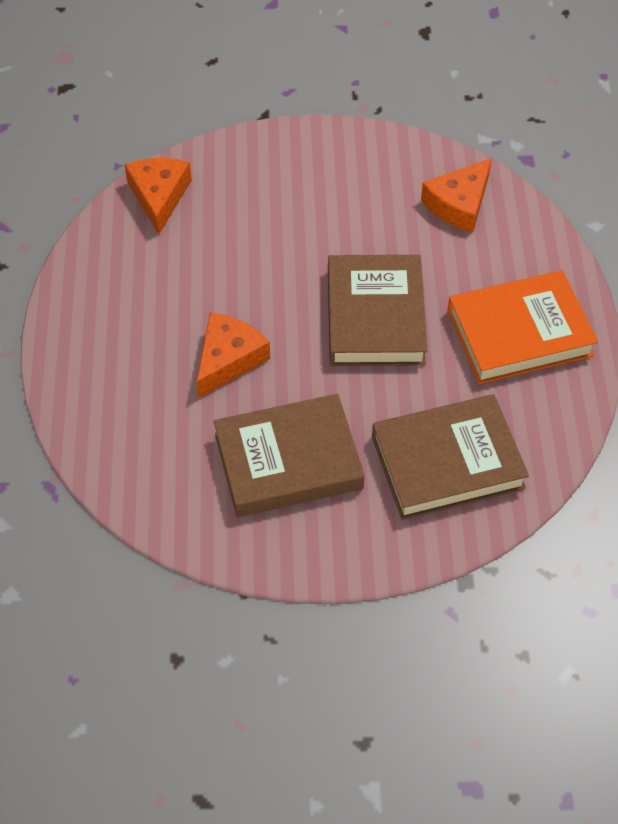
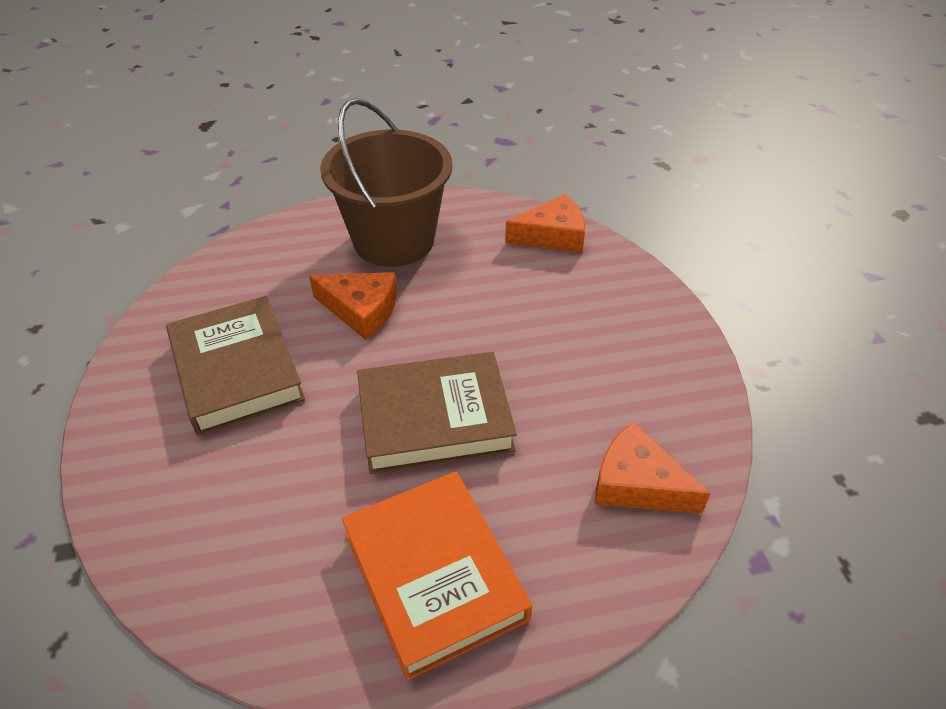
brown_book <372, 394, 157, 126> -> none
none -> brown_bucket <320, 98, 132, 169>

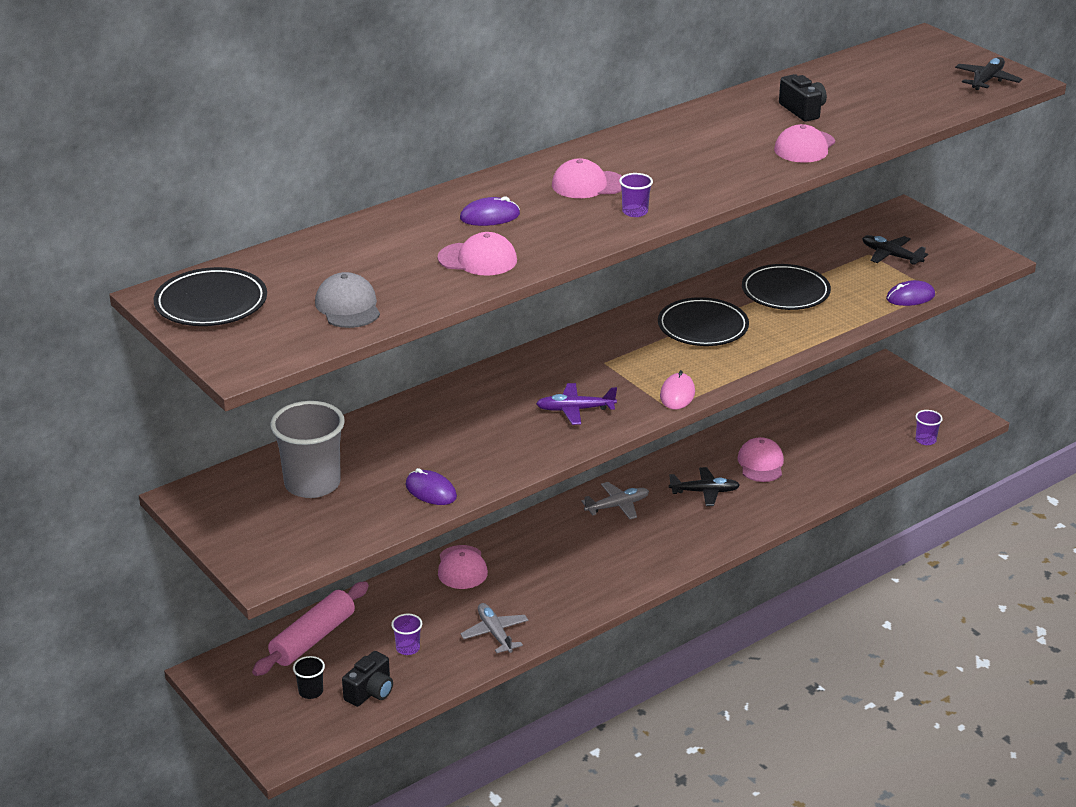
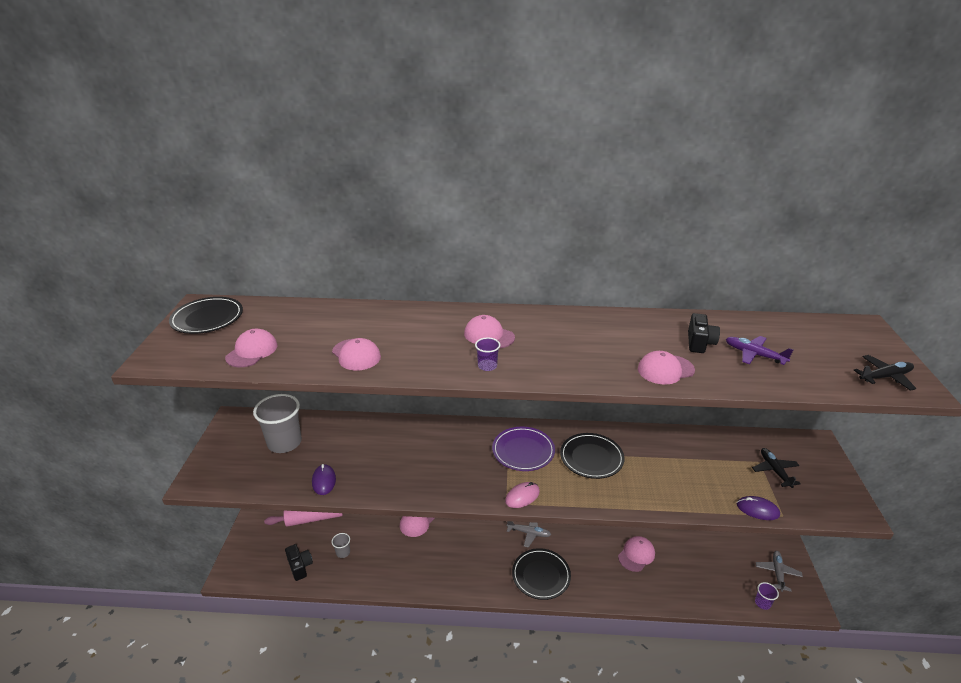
black_cup <293, 656, 32, 43> -> none
grey_cap <315, 272, 65, 56> -> pink_cap <225, 329, 52, 38>
black_camera <342, 651, 51, 56> -> black_camera <285, 544, 28, 37>, 105 degrees counterclockwise
purple_cup <391, 614, 31, 41> -> grey_cup <331, 533, 19, 25>
purple_mouse <460, 196, 60, 30> -> none
grey_plane <460, 603, 68, 50> -> grey_plane <756, 551, 47, 41>, relocated
purple_plane <536, 383, 81, 42> -> purple_plane <726, 336, 67, 29>, relocated
black_plane <669, 467, 71, 39> -> none
black_plate <742, 264, 89, 46> -> black_plate <512, 548, 59, 52>, relocated
none -> purple_plate <492, 427, 63, 44>

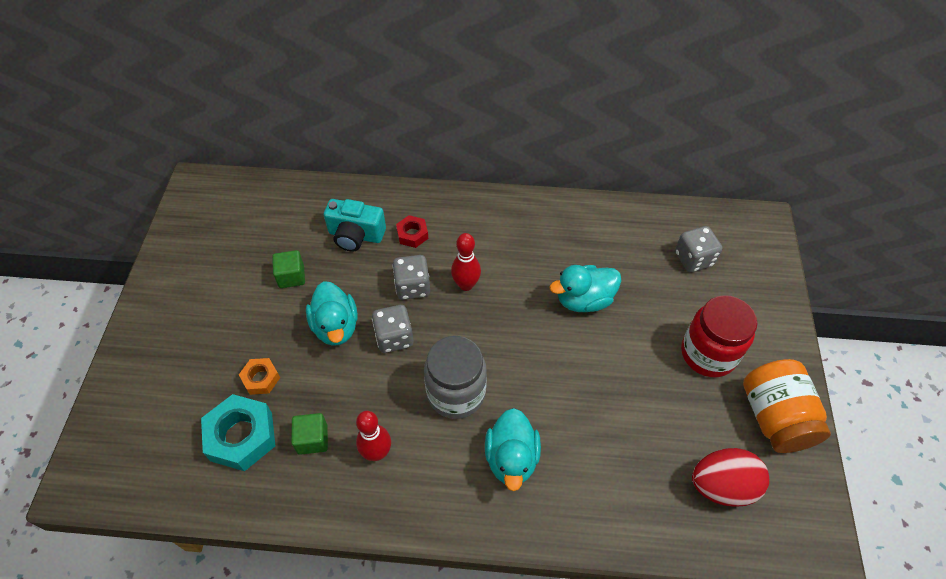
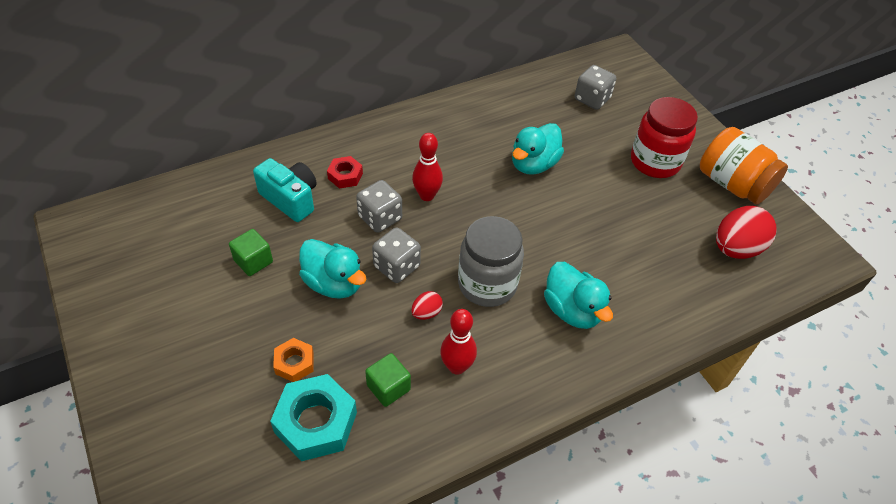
turquoise_camera <324, 199, 62, 52> -> turquoise_camera <253, 158, 63, 64>, 120 degrees counterclockwise
none -> red_egg <411, 291, 32, 29>

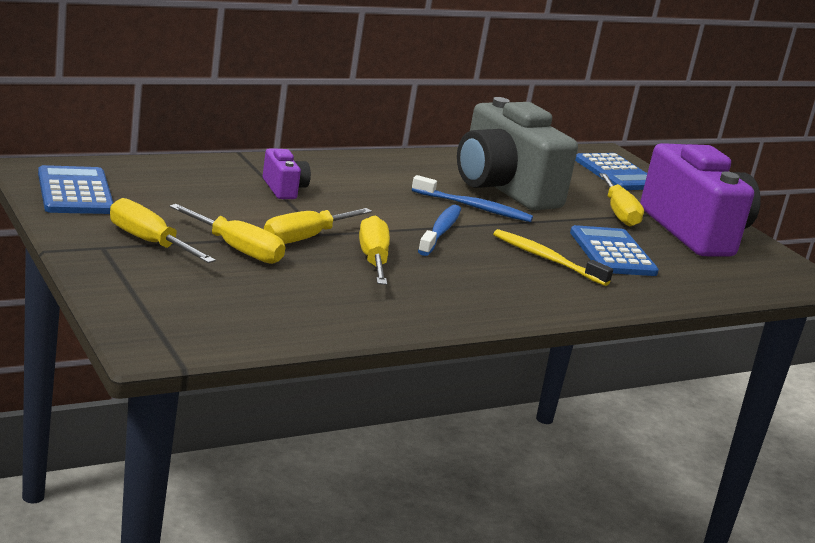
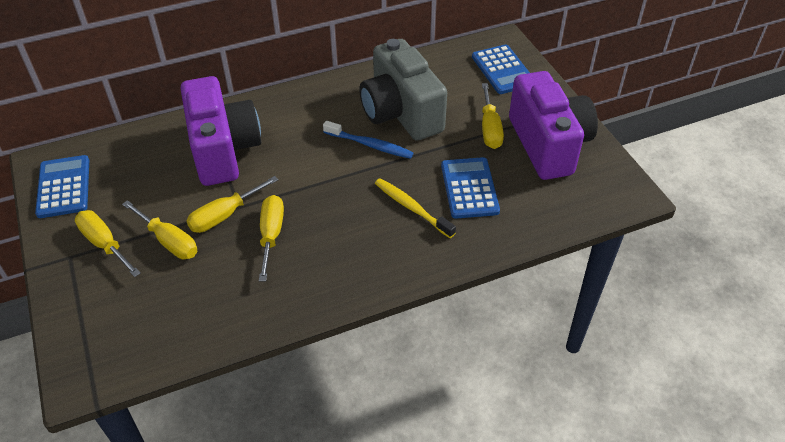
purple_camera <263, 148, 48, 51> -> purple_camera <180, 76, 81, 110>, x2.31
blue_toothbrush <418, 205, 43, 51> -> none

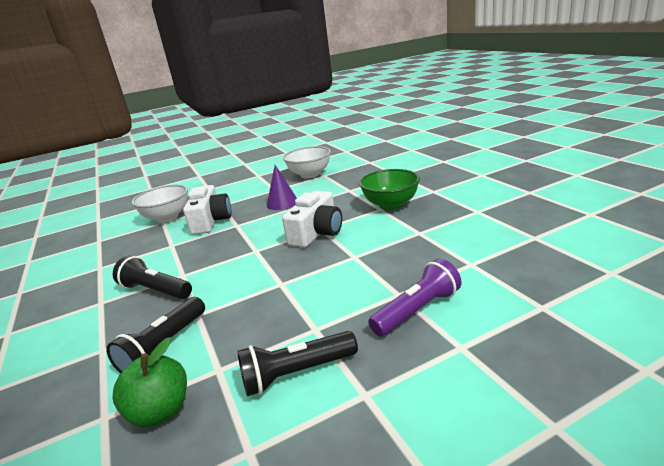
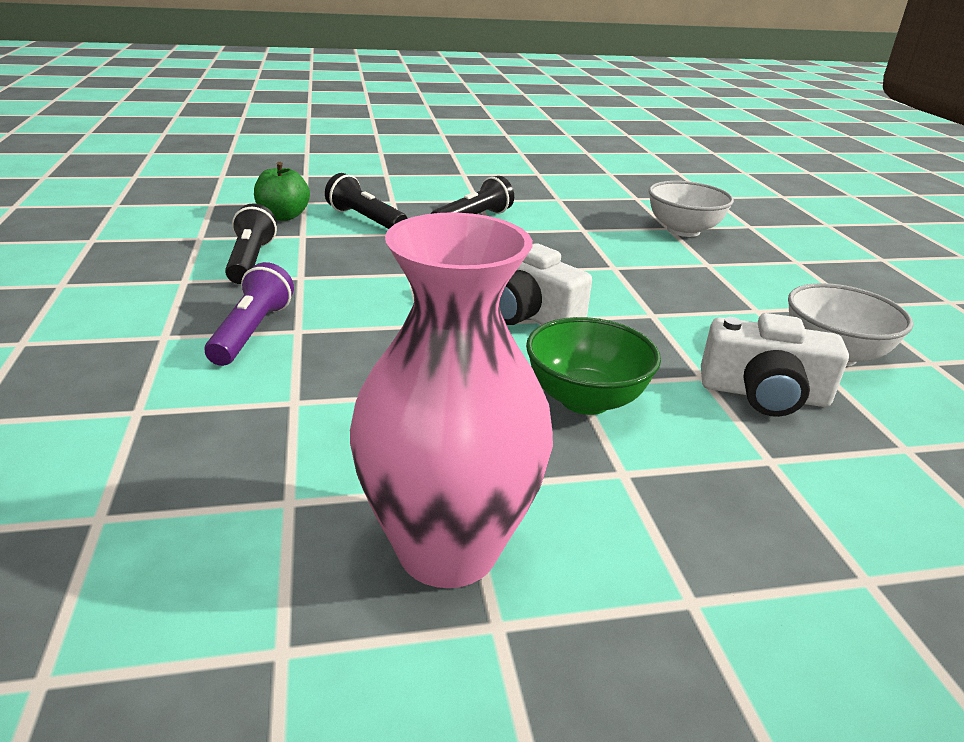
white_camera <183, 185, 49, 50> -> white_camera <701, 313, 148, 104>, relocated
purple_cone <267, 165, 30, 45> -> none
purple_flashlight <368, 258, 94, 78> -> purple_flashlight <204, 262, 90, 104>, 150 degrees counterclockwise
none -> pink_vase <350, 213, 203, 375>

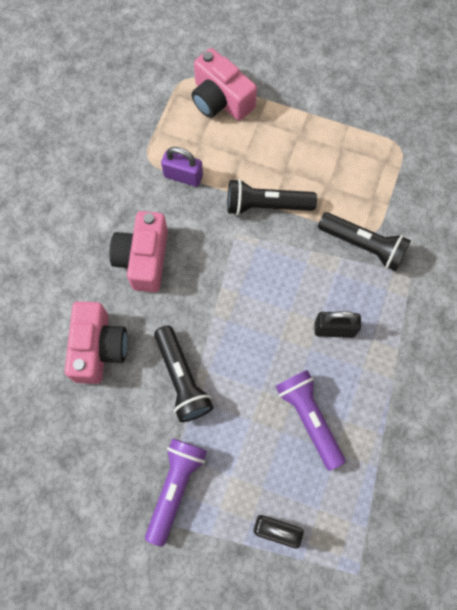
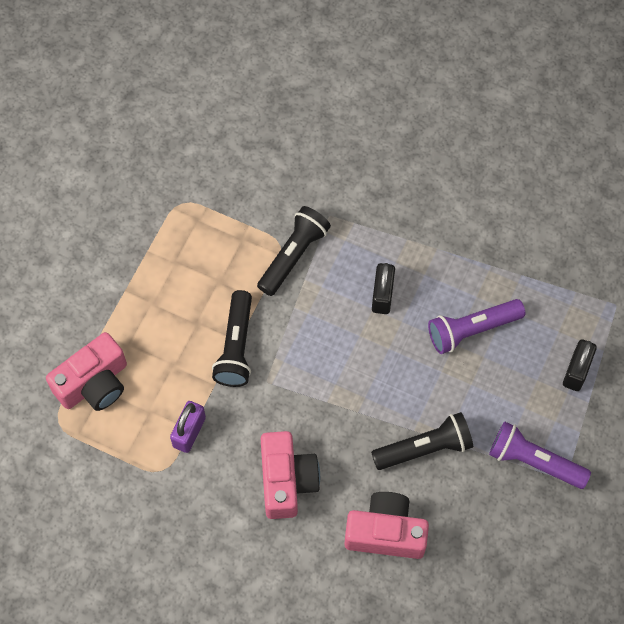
pink_camera <109, 211, 59, 81> -> pink_camera <261, 431, 59, 88>, 105 degrees counterclockwise

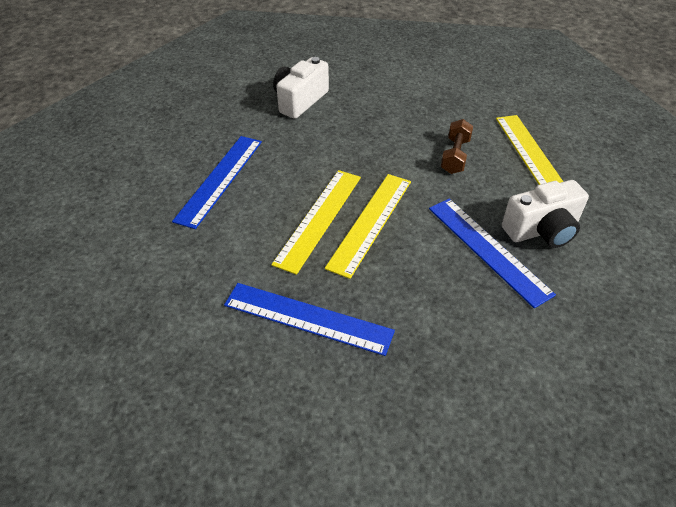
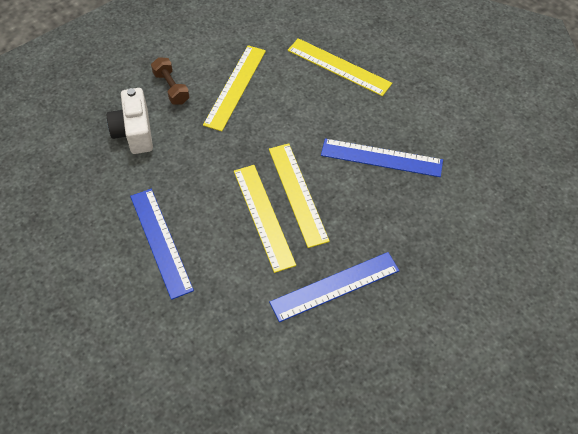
brown_dumbbell <441, 119, 32, 55> -> brown_dumbbell <151, 57, 39, 47>, relocated
white_camera <502, 180, 87, 68> -> none
none -> yellow_ruler <203, 45, 63, 86>

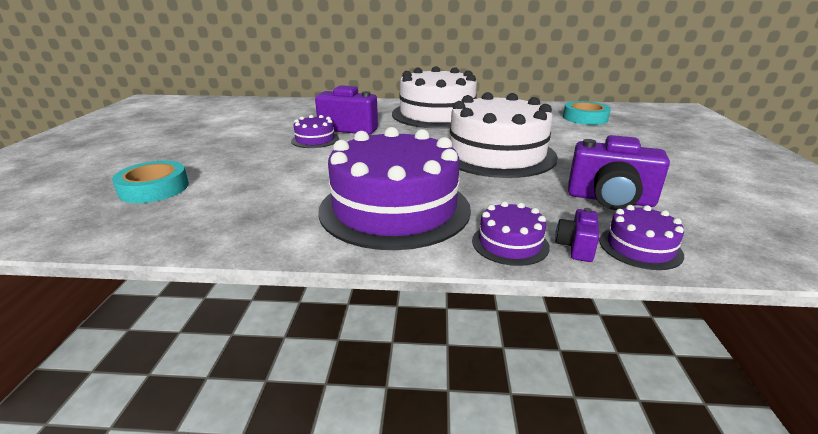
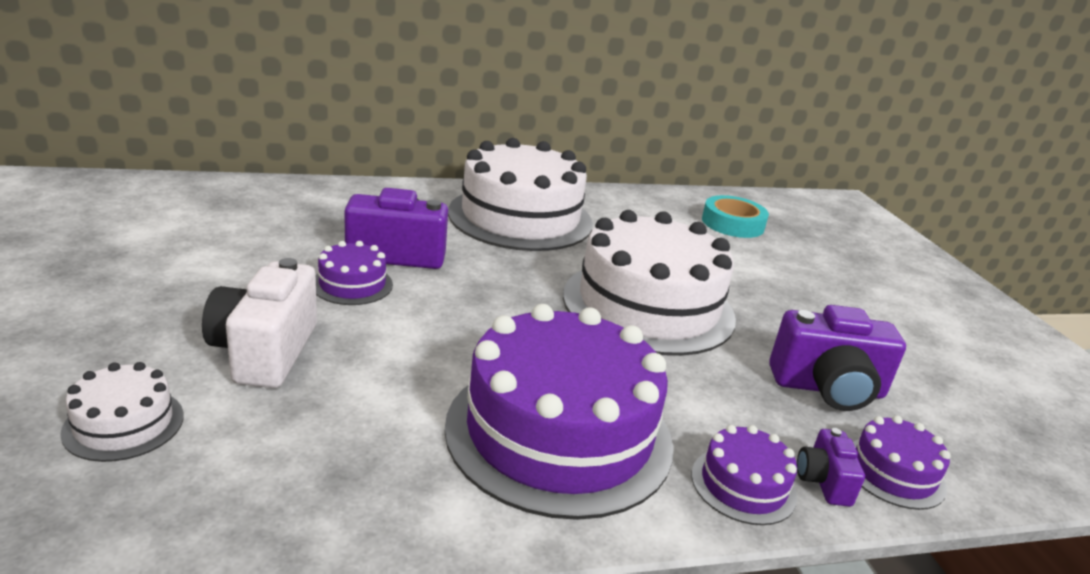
turquoise_tape <112, 161, 77, 42> -> white_cake <60, 362, 124, 100>
none -> white_camera <202, 258, 115, 130>

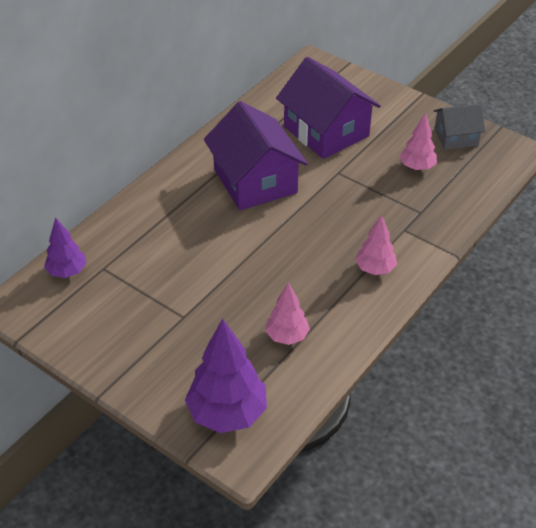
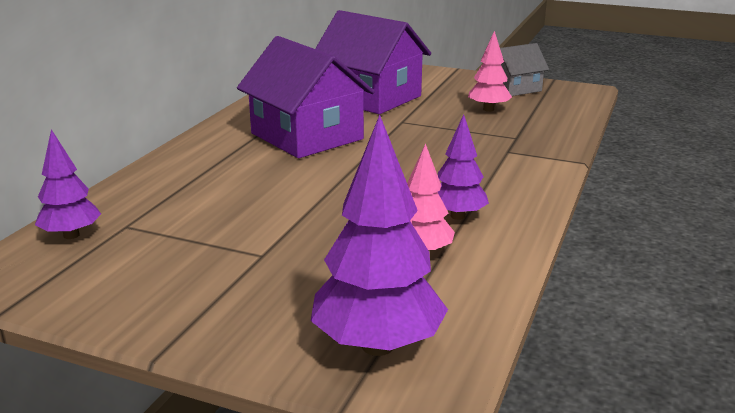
pink_tree <355, 215, 42, 60> -> none
none -> purple_tree <438, 114, 51, 106>

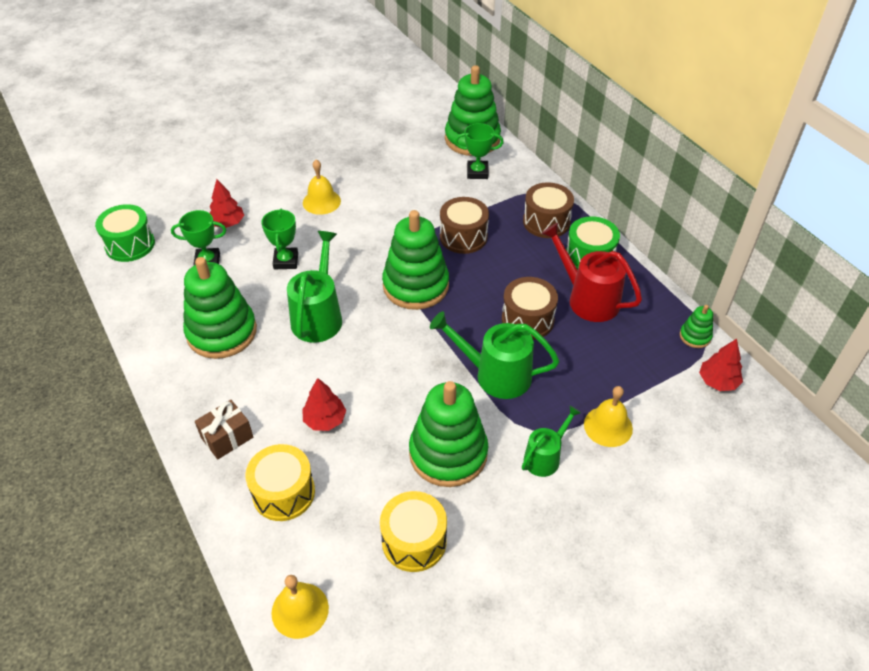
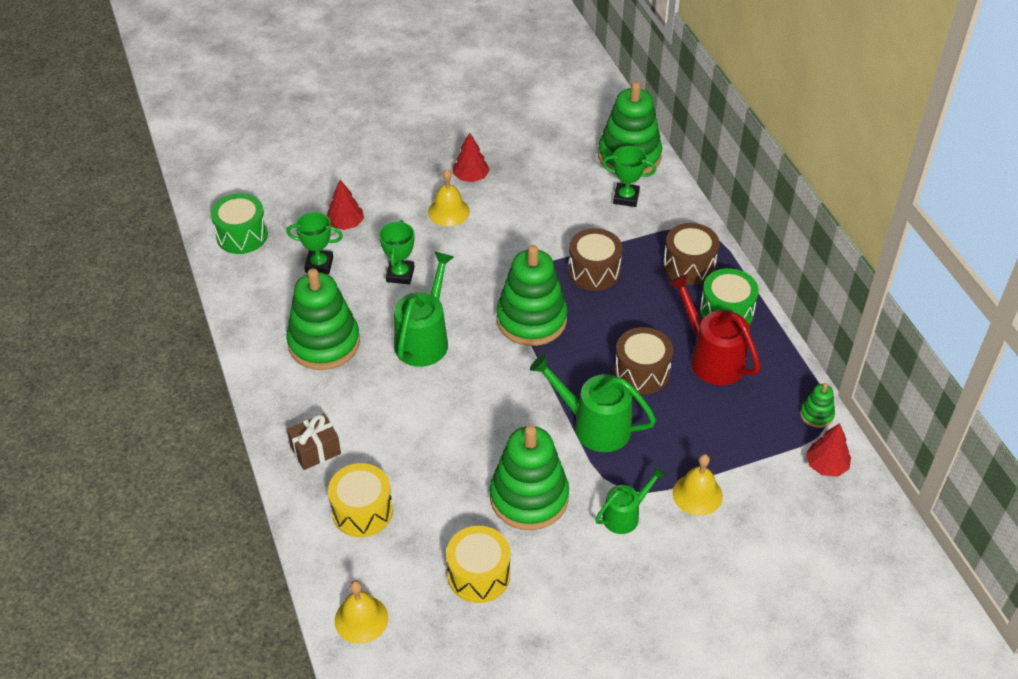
red_tree <302, 378, 44, 53> -> red_tree <453, 133, 37, 49>, relocated

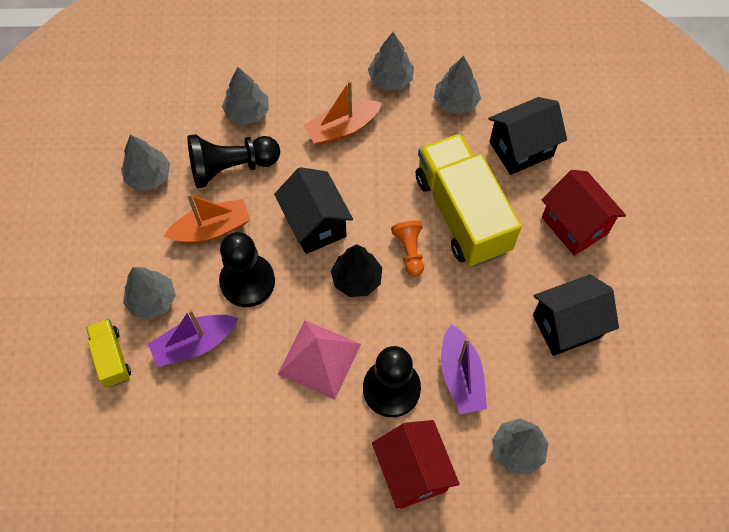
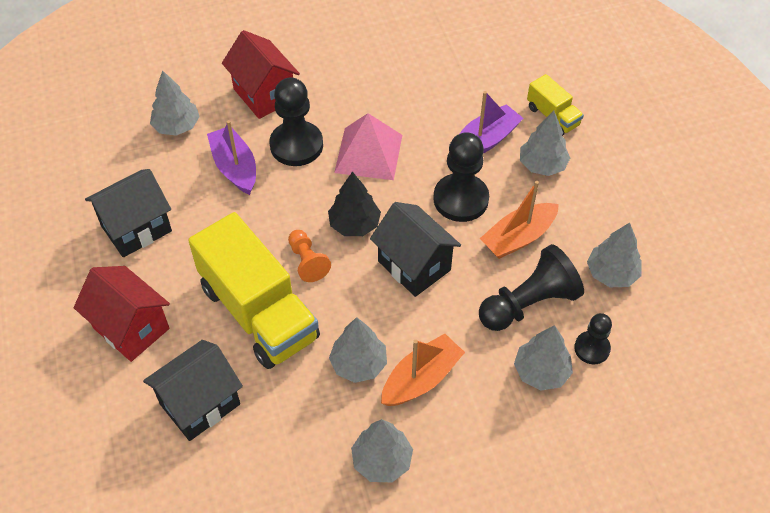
grey_tree <434, 56, 47, 59> -> grey_tree <329, 317, 58, 66>, relocated
none -> black_pawn <574, 313, 38, 51>

